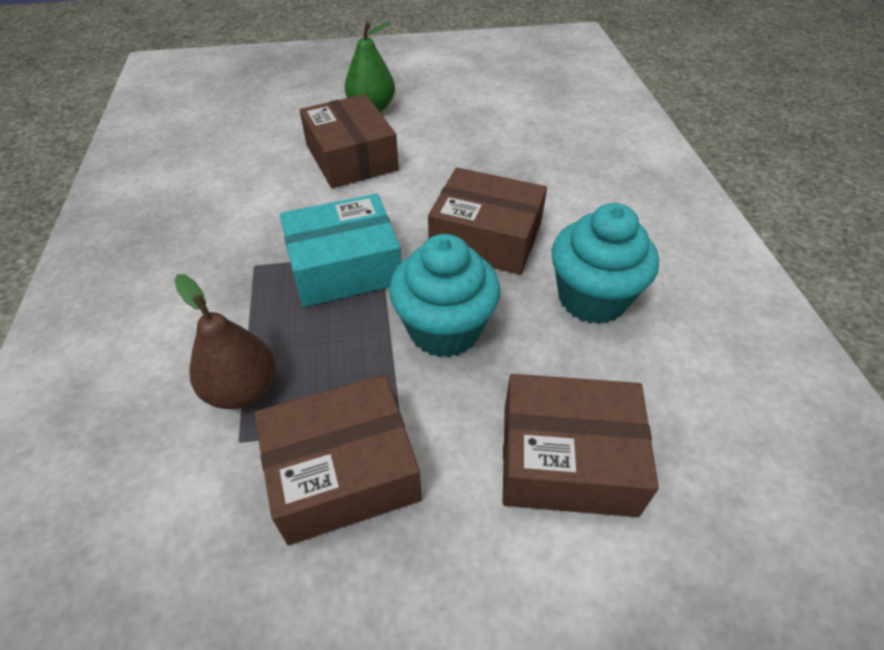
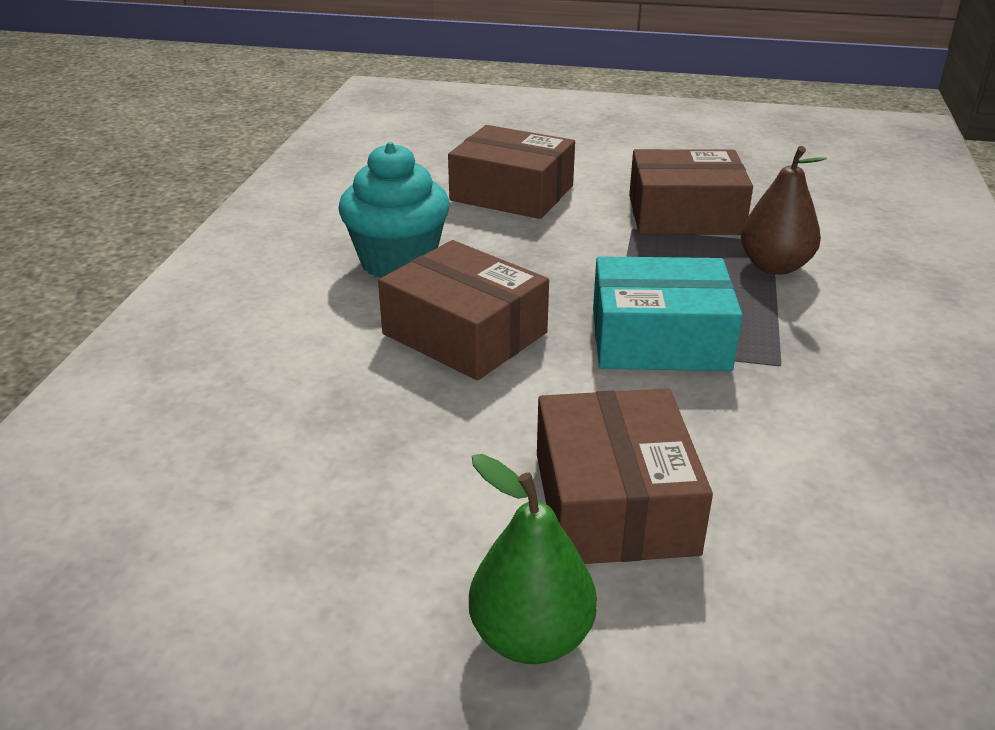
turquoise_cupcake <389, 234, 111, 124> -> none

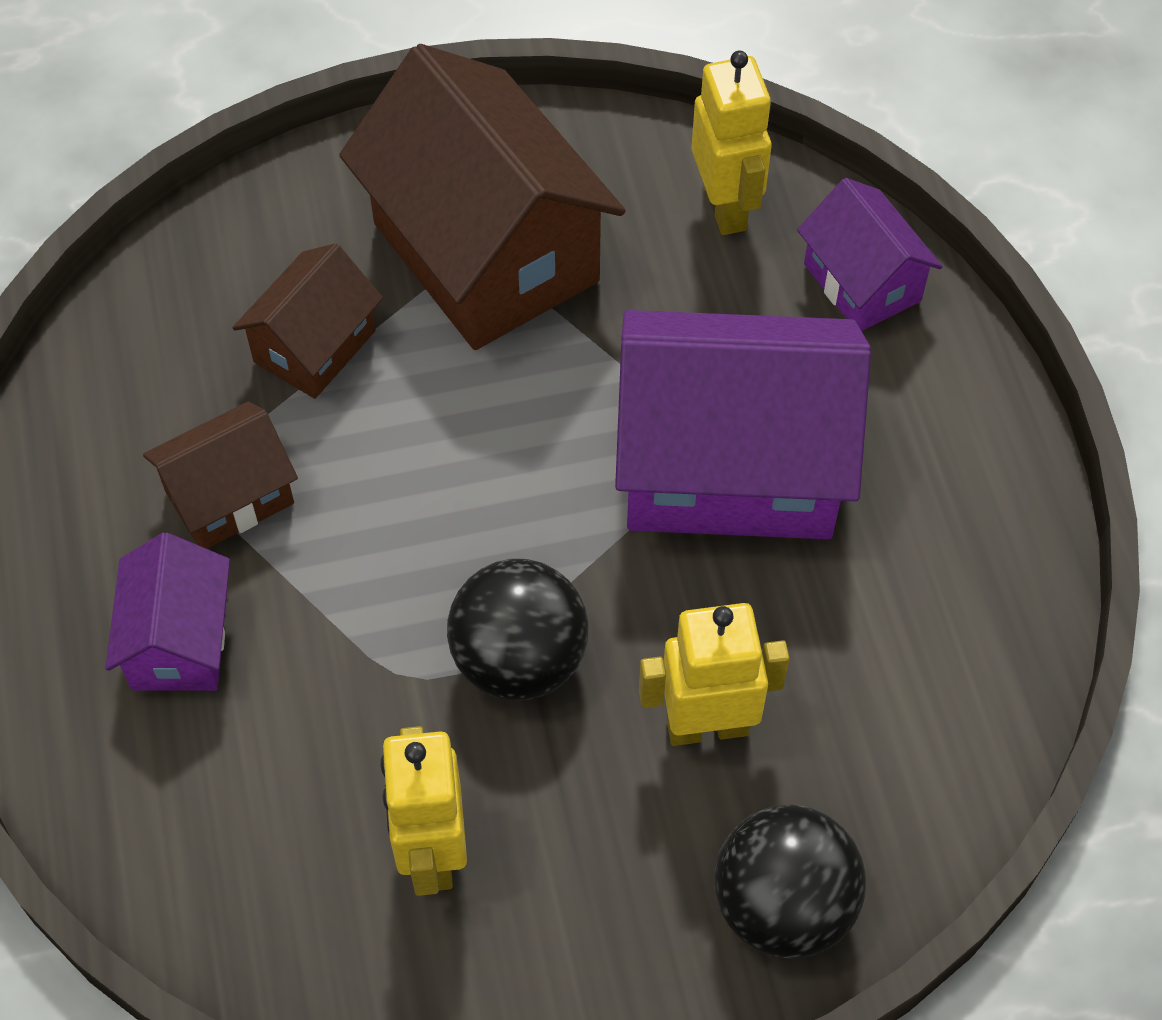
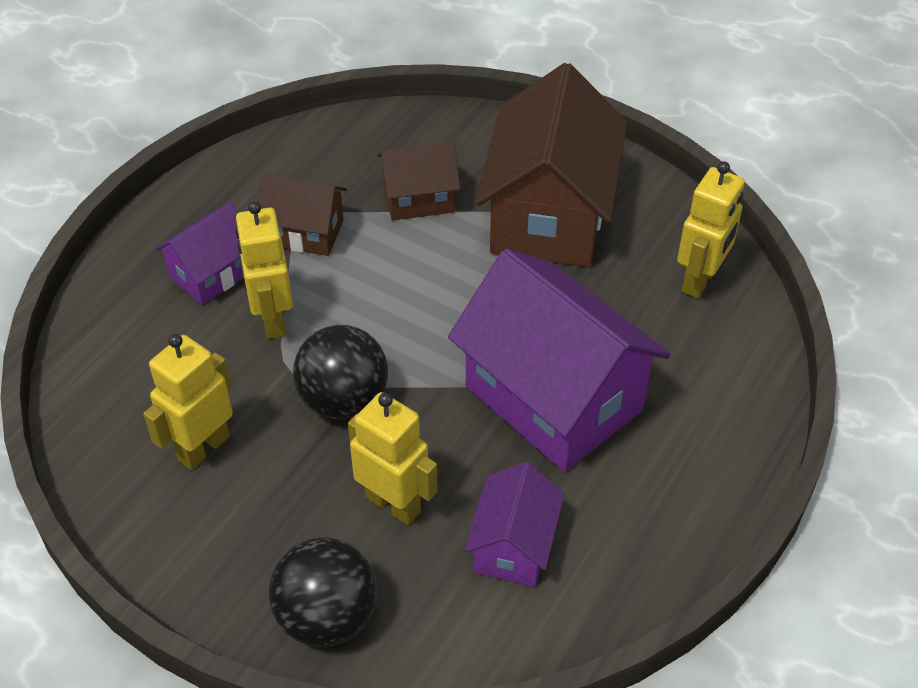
purple_house <797, 178, 146, 153> -> purple_house <464, 462, 101, 125>, relocated
none -> yellow_robot <235, 201, 58, 138>

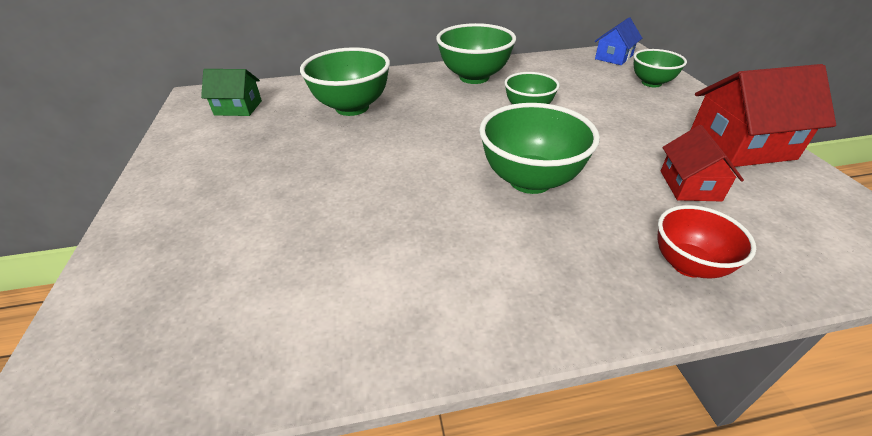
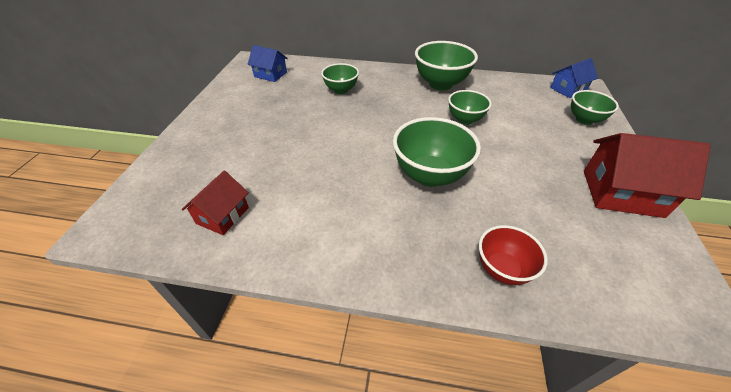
green_house <201, 69, 61, 47> -> blue_house <247, 45, 41, 37>
green_bowl <300, 47, 90, 69> -> green_bowl <321, 63, 38, 31>, x0.61
red_house <661, 125, 83, 76> -> red_house <182, 171, 67, 64>, relocated

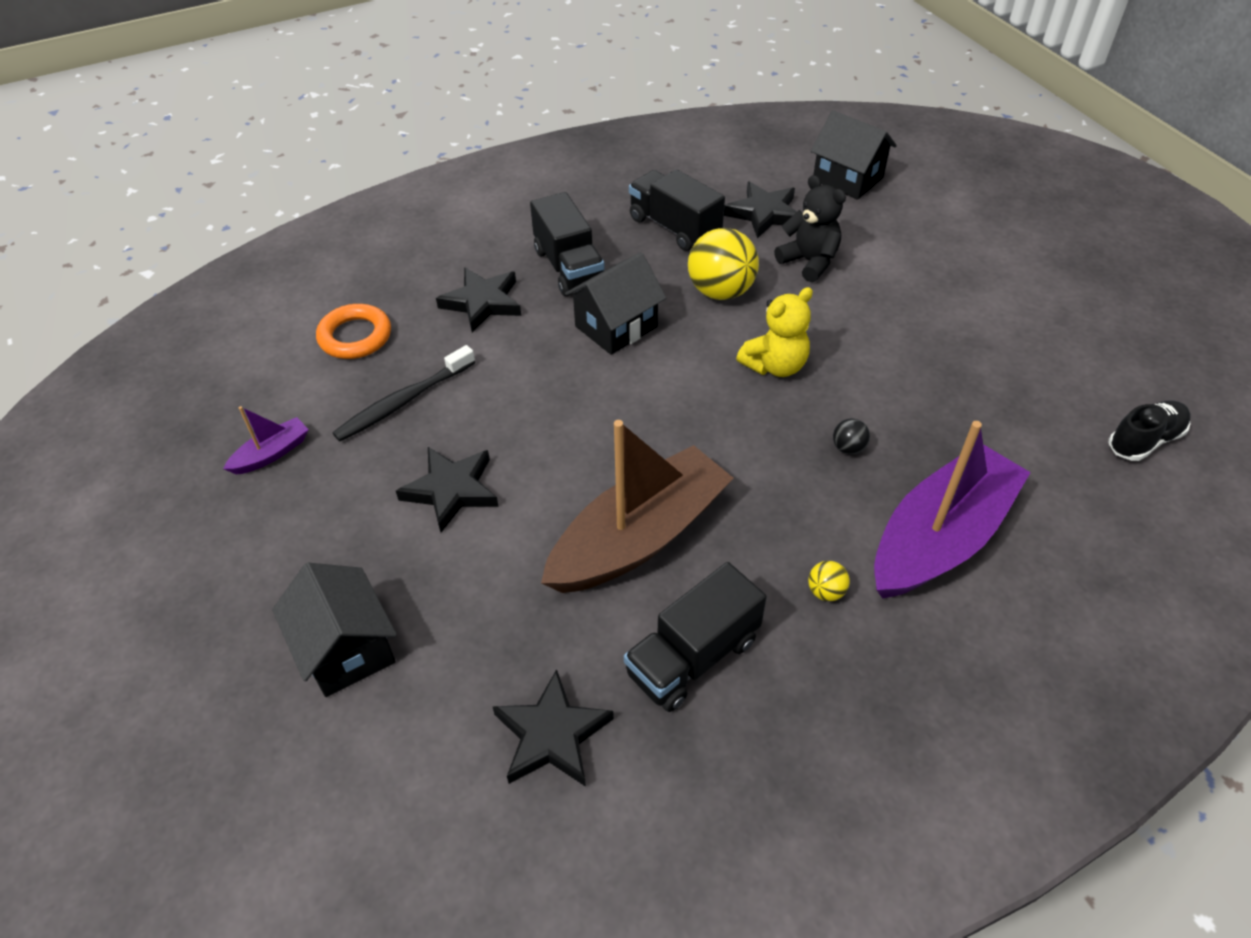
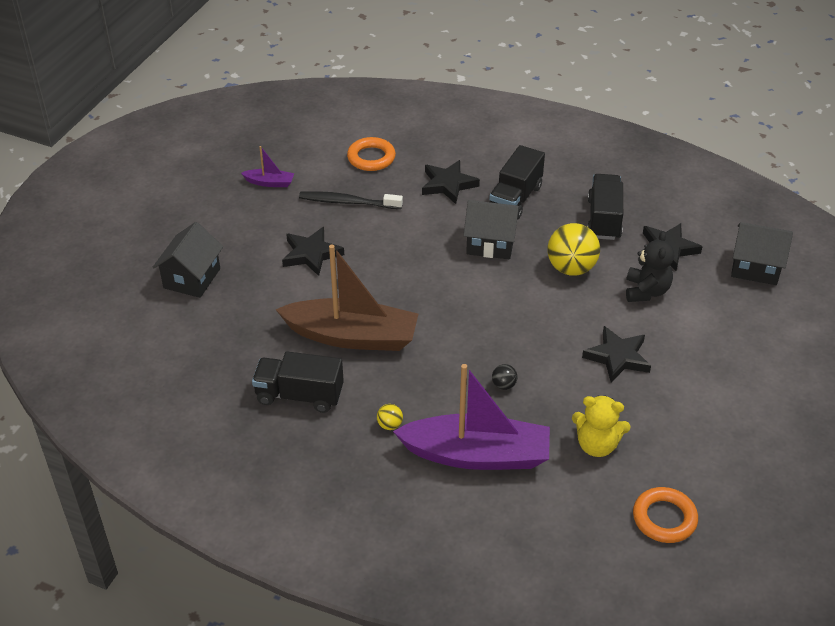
black_star <492, 669, 122, 118> -> black_star <582, 326, 69, 57>, relocated
yellow_teddy_bear <736, 287, 77, 90> -> yellow_teddy_bear <572, 395, 59, 62>, relocated
black_house <811, 110, 86, 90> -> black_house <731, 222, 62, 63>, 75 degrees counterclockwise
black_shoe <1108, 400, 83, 61> -> orange_ring <633, 487, 65, 56>

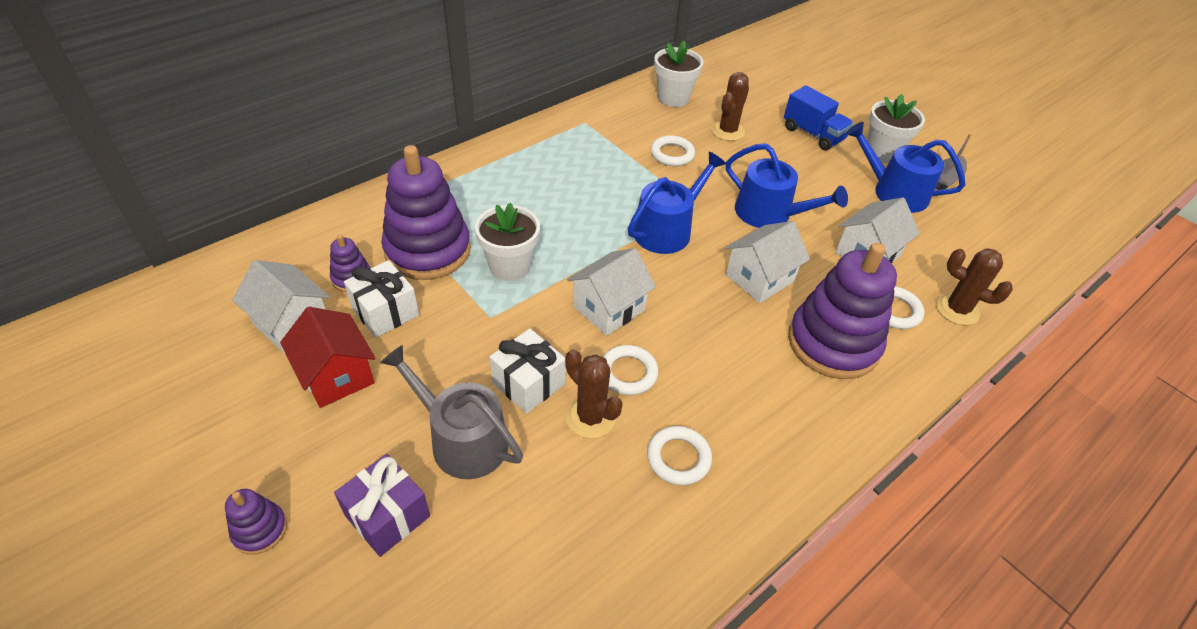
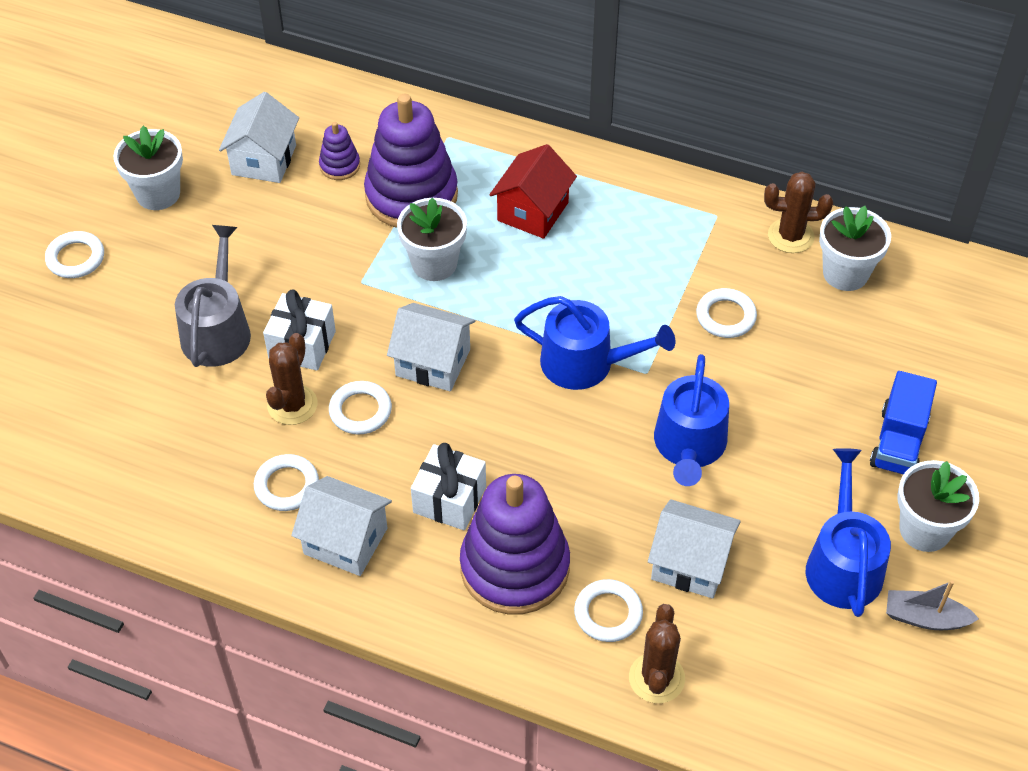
purple_stacking_toy <225, 489, 62, 66> -> white_ring <45, 231, 59, 47>
red_house <280, 307, 96, 101> -> red_house <489, 144, 88, 95>, relocated
purple_gift <334, 454, 96, 103> -> none
white_gift <344, 260, 75, 78> -> white_gift <411, 443, 75, 87>, relocated
brown_cactus <711, 72, 38, 69> -> brown_cactus <764, 172, 69, 81>, relocated
white_house <725, 221, 85, 82> -> white_house <291, 476, 101, 100>, relocated
none -> white_flower_pot <114, 126, 69, 84>

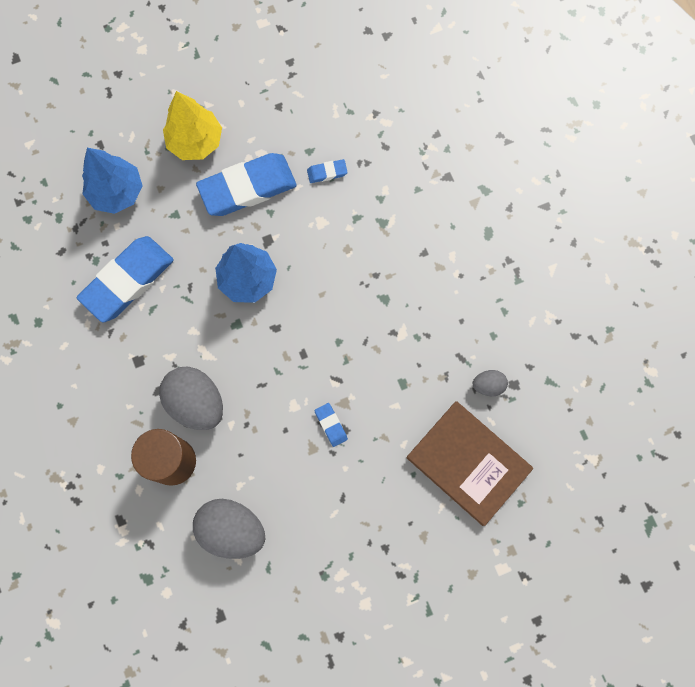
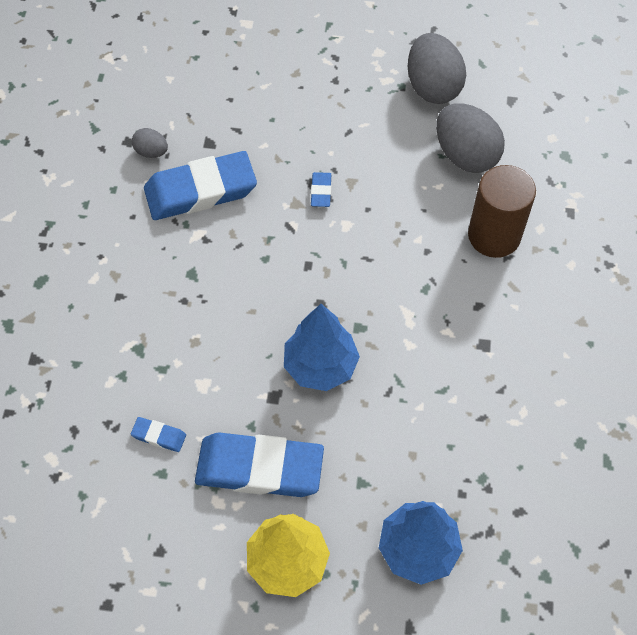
blue_eraser <77, 236, 96, 86> -> blue_eraser <144, 151, 113, 69>, relocated
grey_egg <159, 367, 64, 63> -> grey_egg <408, 33, 58, 71>, relocated
brown_book <406, 401, 127, 125> -> none

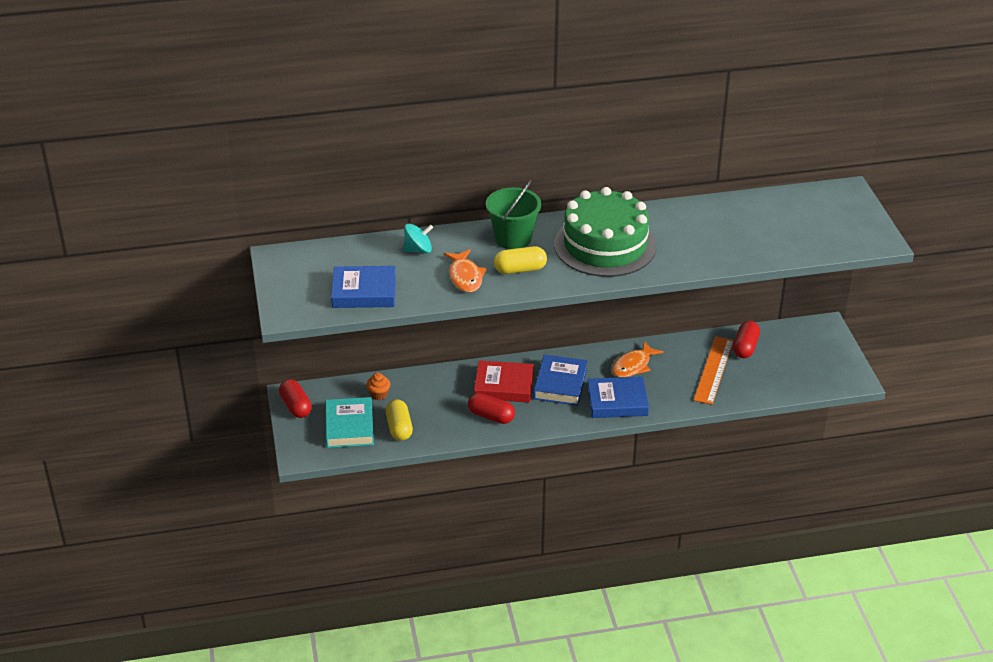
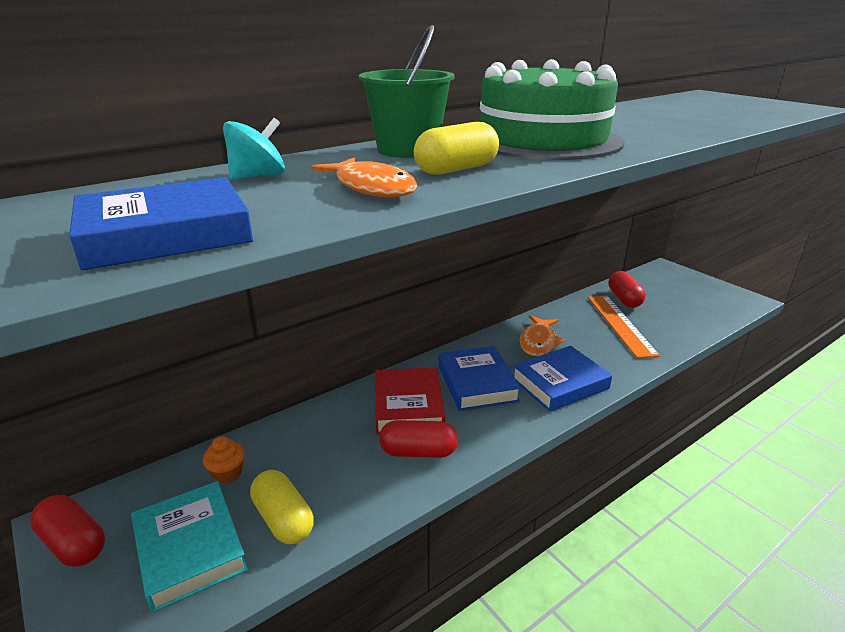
red_book <474, 360, 60, 43> -> red_book <375, 367, 70, 67>, 75 degrees counterclockwise

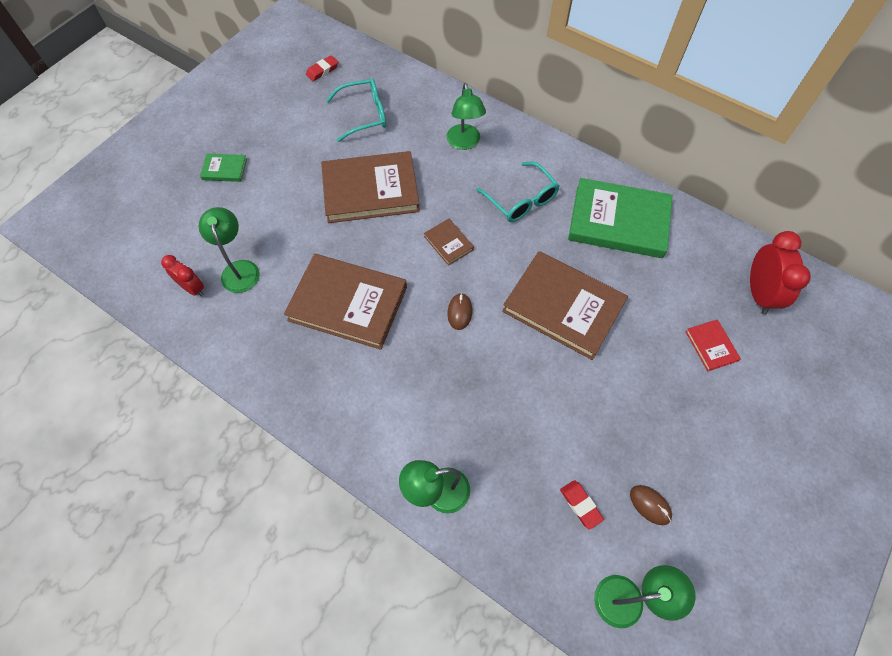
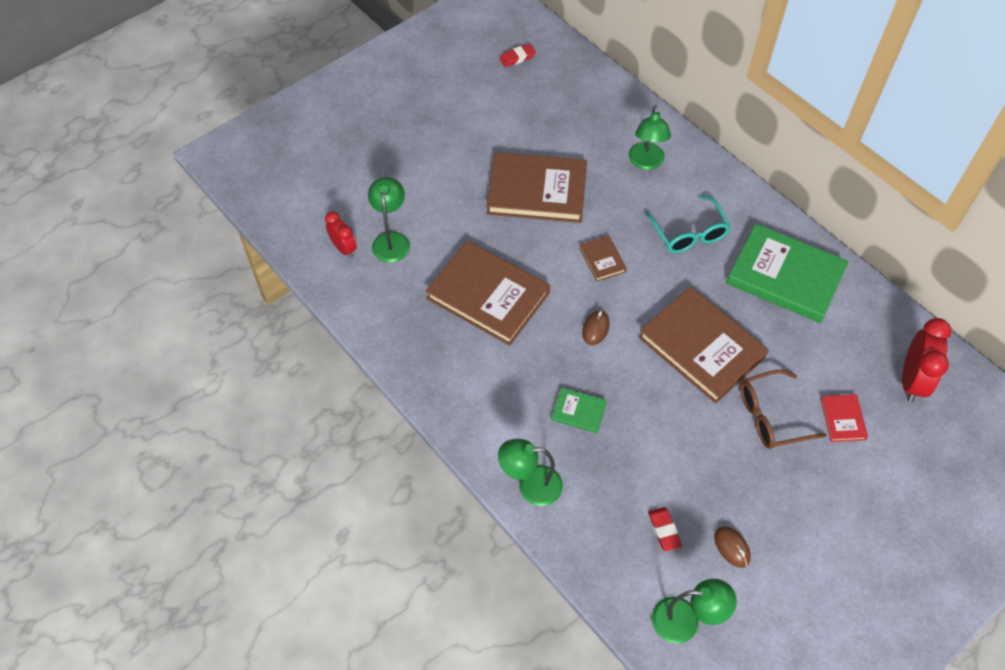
green_book <200, 154, 47, 28> -> green_book <551, 387, 56, 46>, relocated
turquoise_glasses <326, 78, 60, 64> -> none
none -> brown_glasses <740, 370, 86, 79>

